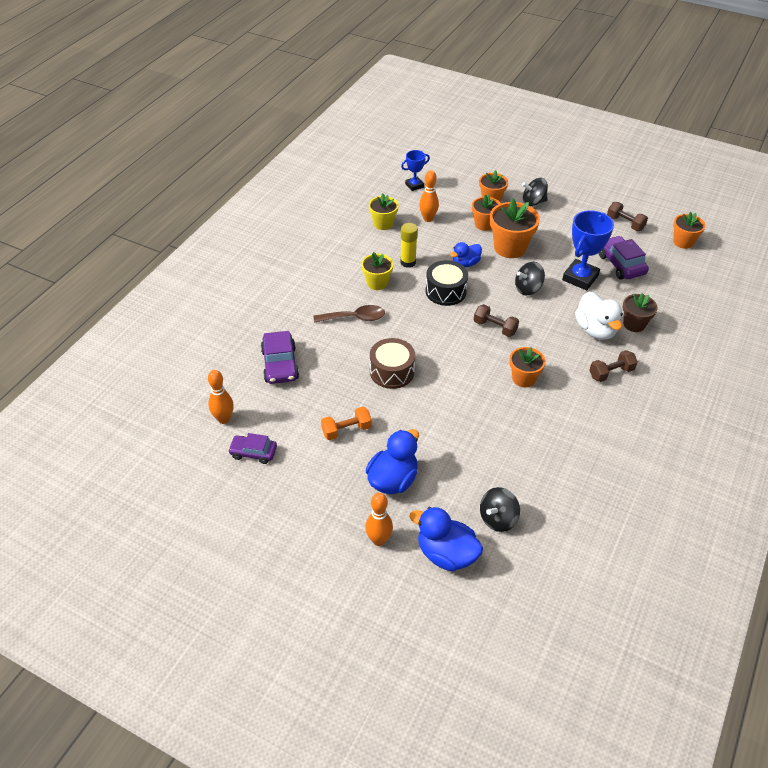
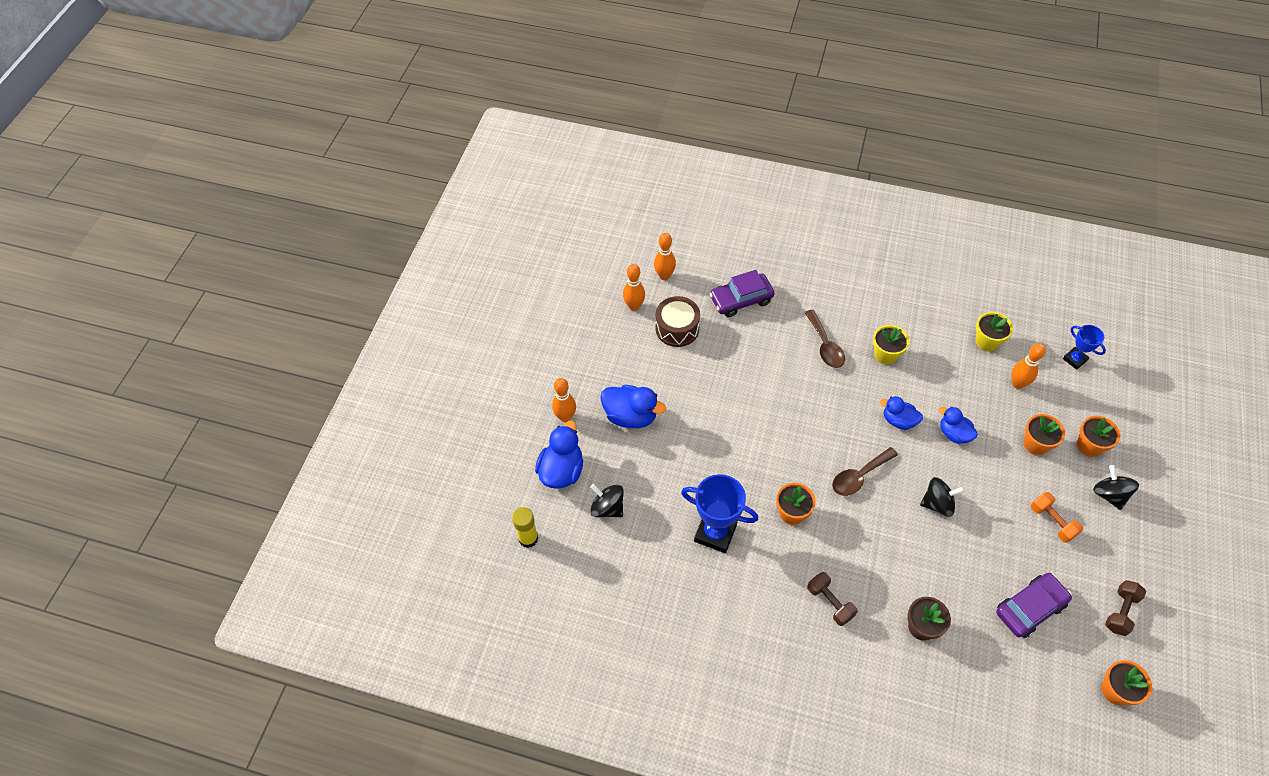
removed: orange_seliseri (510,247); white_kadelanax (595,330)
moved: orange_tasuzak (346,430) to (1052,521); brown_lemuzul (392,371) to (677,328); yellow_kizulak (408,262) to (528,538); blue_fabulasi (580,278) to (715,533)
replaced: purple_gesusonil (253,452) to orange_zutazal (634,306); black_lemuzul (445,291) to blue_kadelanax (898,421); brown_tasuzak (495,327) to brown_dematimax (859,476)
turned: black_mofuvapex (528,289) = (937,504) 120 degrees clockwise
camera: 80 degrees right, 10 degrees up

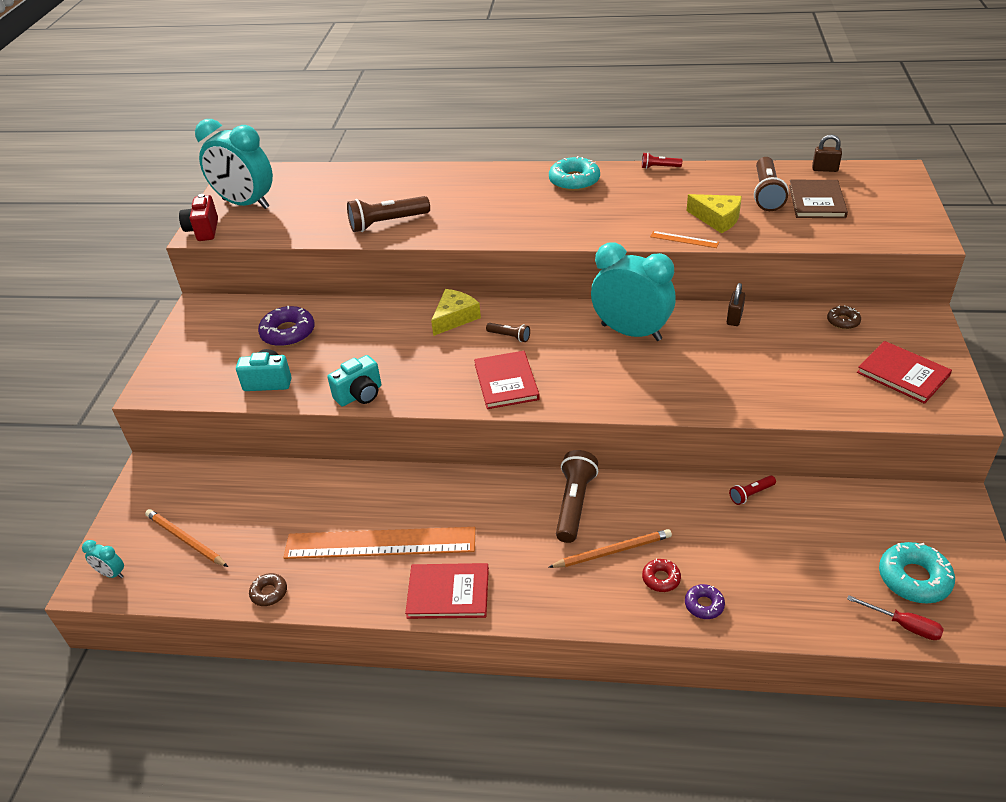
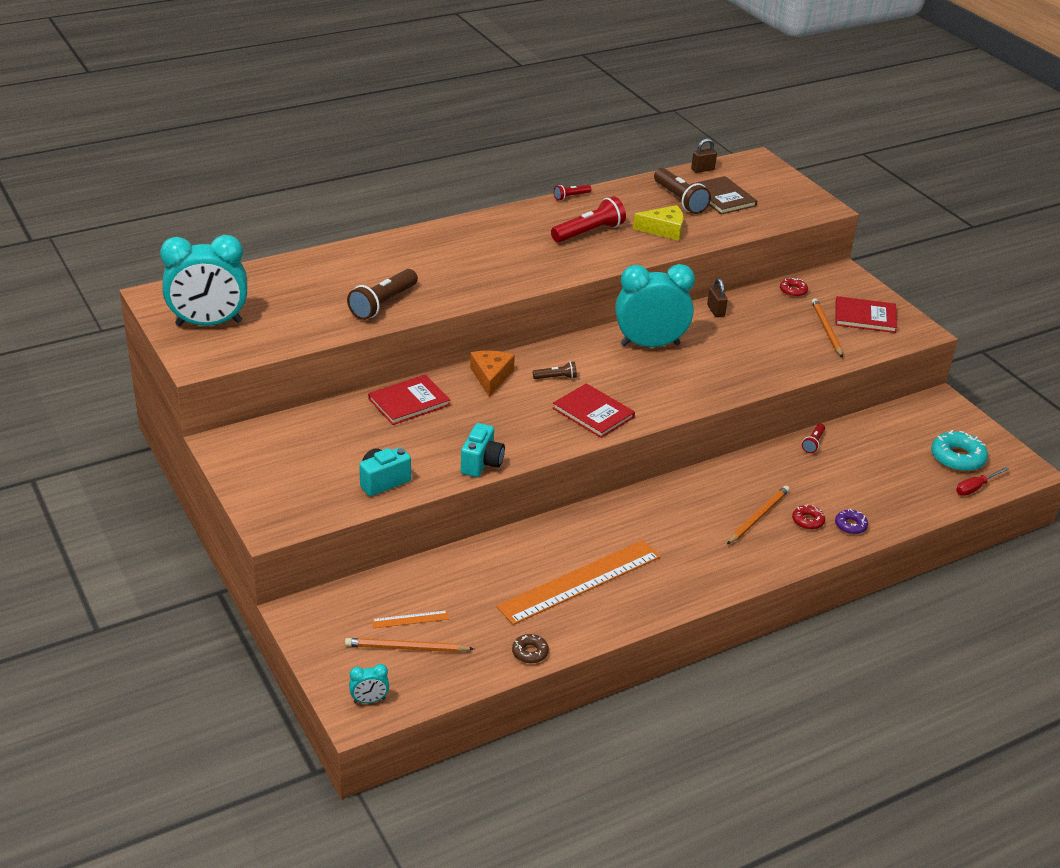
removed: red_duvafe (203,230); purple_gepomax (288,333); turquoise_gepomax (574,181); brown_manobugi (574,504)
added: red_manobugi (589,232); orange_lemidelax (826,330)
moved: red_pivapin (448,592) to (409,402); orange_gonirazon (684,239) to (410,619)
recoloured: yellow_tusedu (455,318) to orange_tusedu (491,377); brown_gepomax (843,321) to red_gepomax (793,291)
turned: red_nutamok (904,625) = (975,488) 150 degrees clockwise
camera: 40 degrees left, 5 degrees down

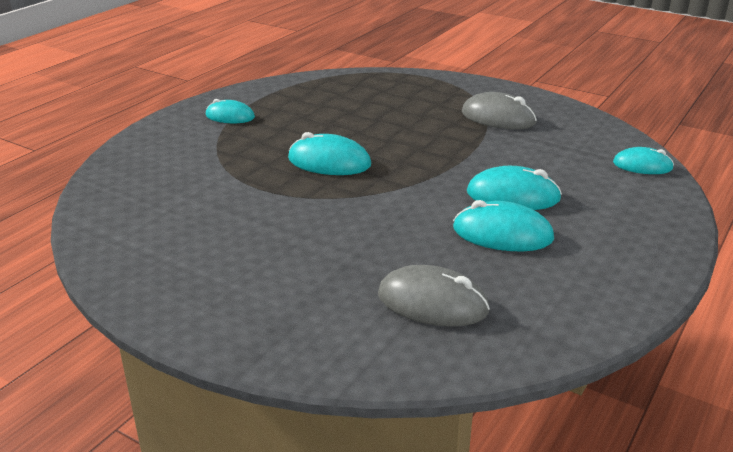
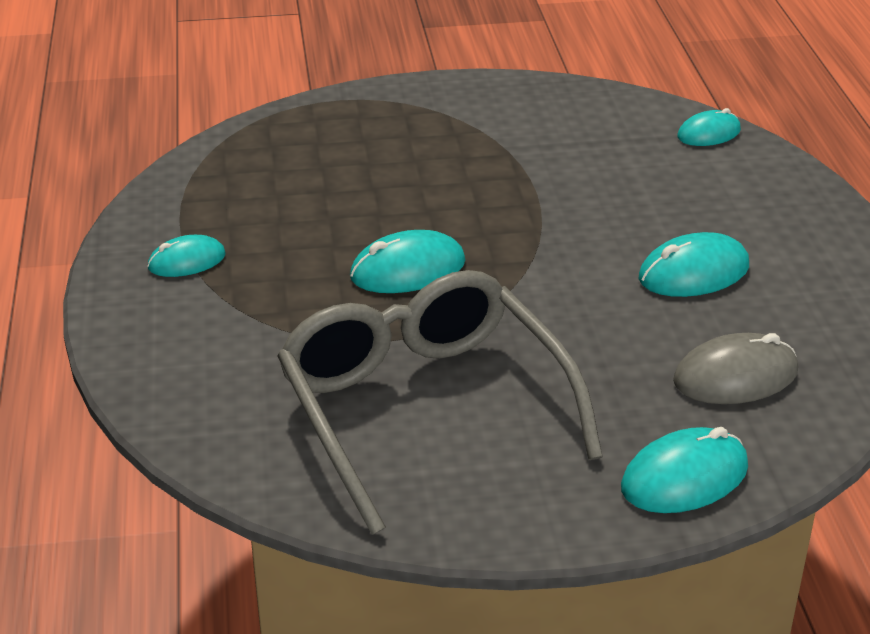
removed: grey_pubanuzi (498,118)
added: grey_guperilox (424,409)
moved: turquoise_pubanuzi (513,196) to (684,477)
camera: 40 degrees left, 5 degrees up

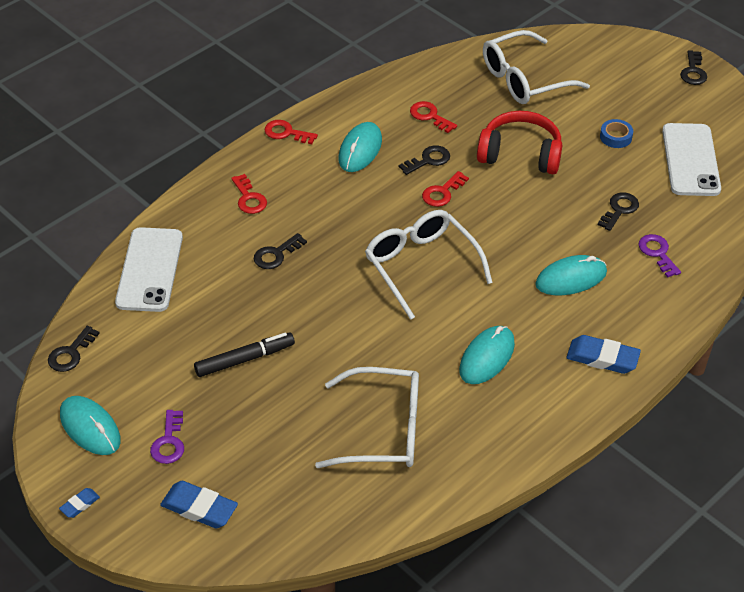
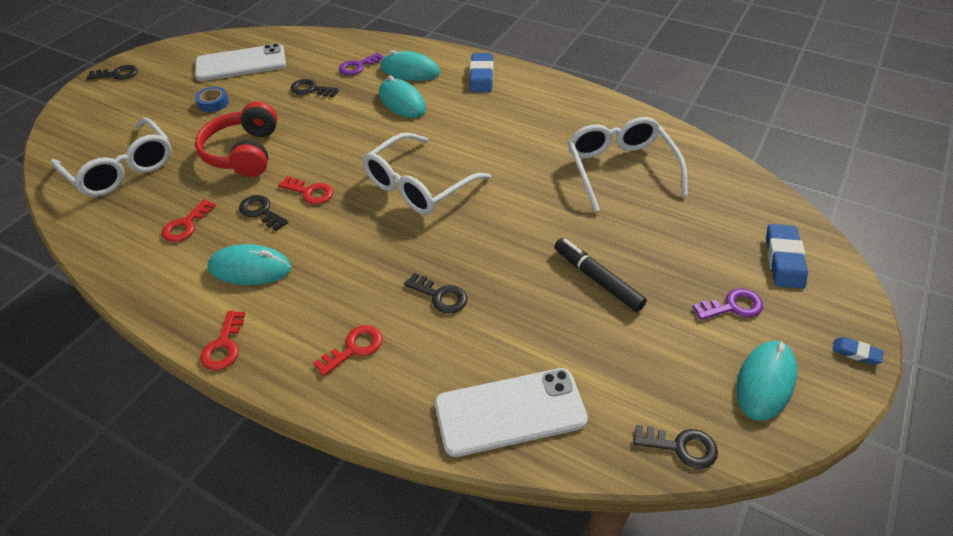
moved: turquoise_pubanuzi (487,357) to (410,71)
camera: 105 degrees left, 0 degrees up

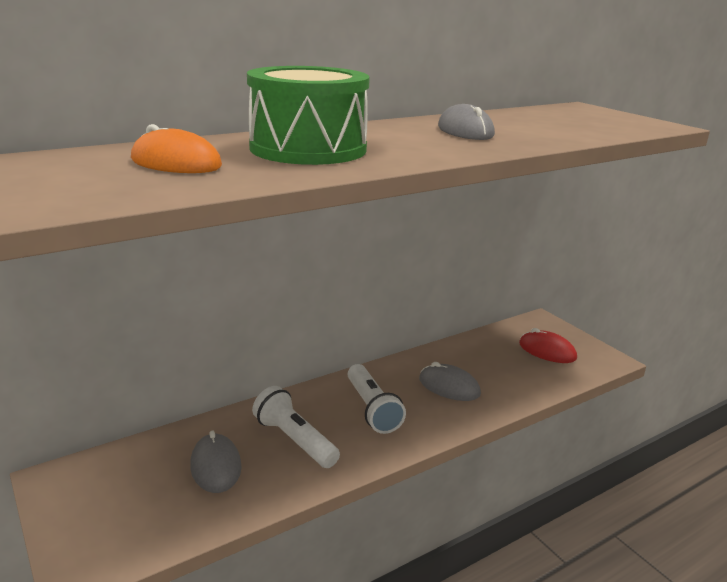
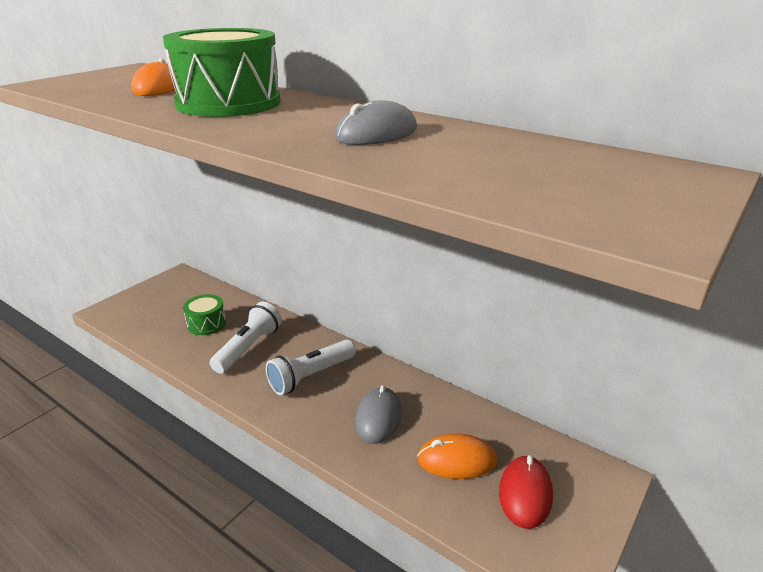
added: orange_pubanuzi (456,460)
replaced: grey_pubanuzi (215,466) to green_lemuzul (206,324)
camera: 70 degrees right, 5 degrees up

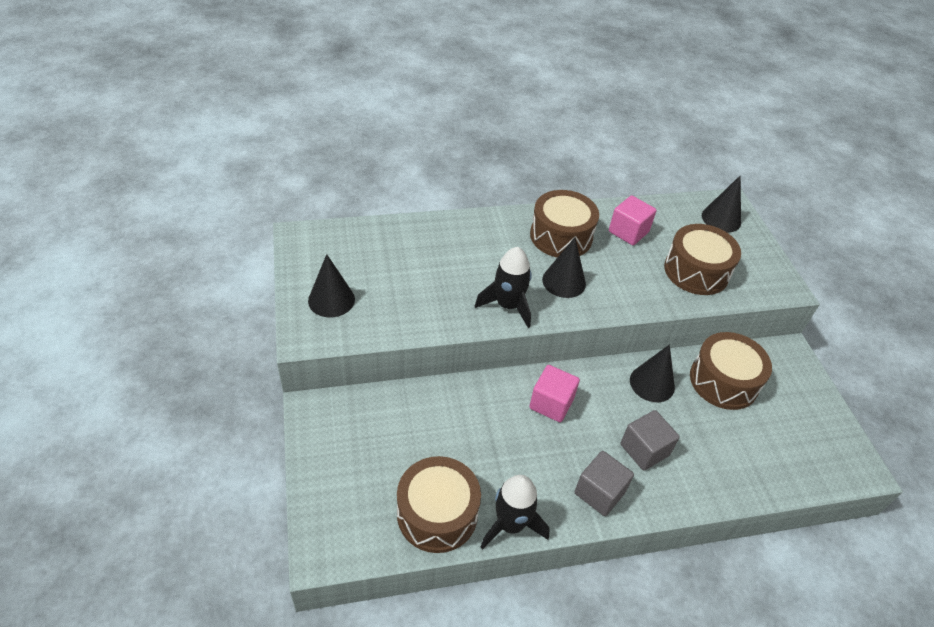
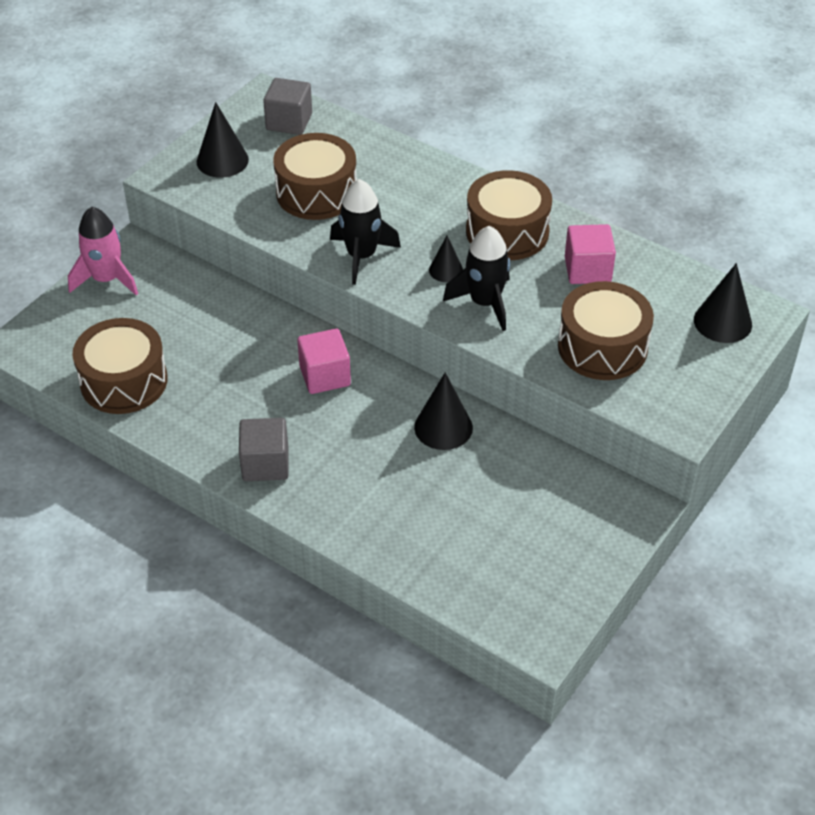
added: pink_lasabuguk (106,279)
moved: black_lasabuguk (510,524) to (485,303); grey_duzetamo (644,450) to (289,122); brown_lemuzul (723,381) to (316,193)
resized: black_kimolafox (564,281) = (446,270) x0.61
camera: 50 degrees right, 0 degrees up

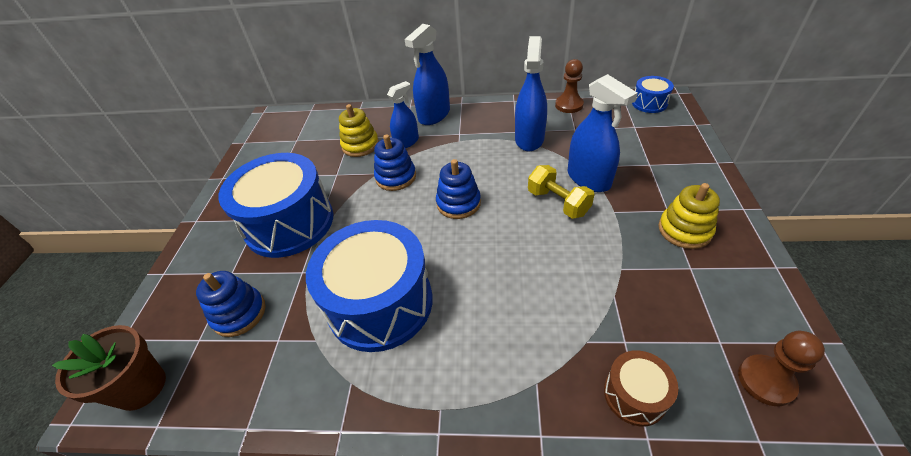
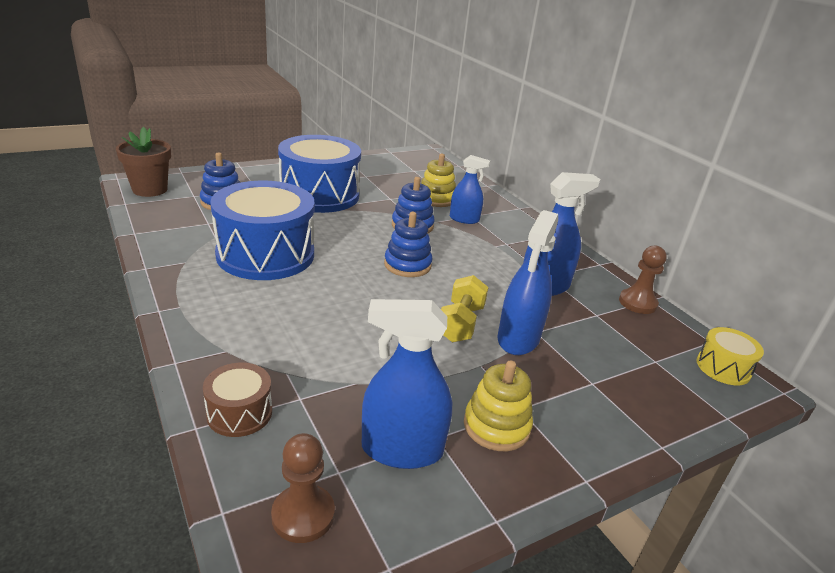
moved: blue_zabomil (434,115) to (402,449)
recoloured: blue_lemuzul (649,103) to yellow_lemuzul (723,368)
camera: 50 degrees right, 15 degrees down

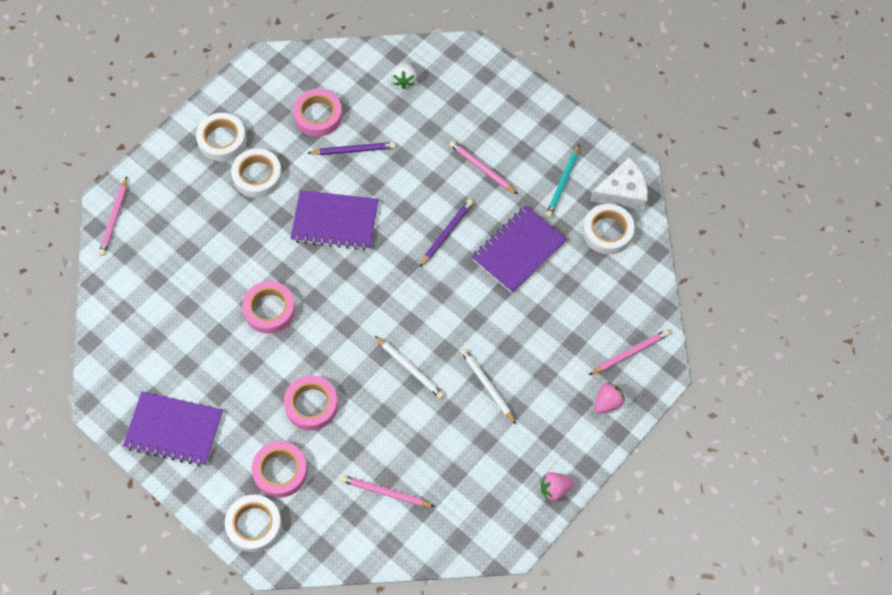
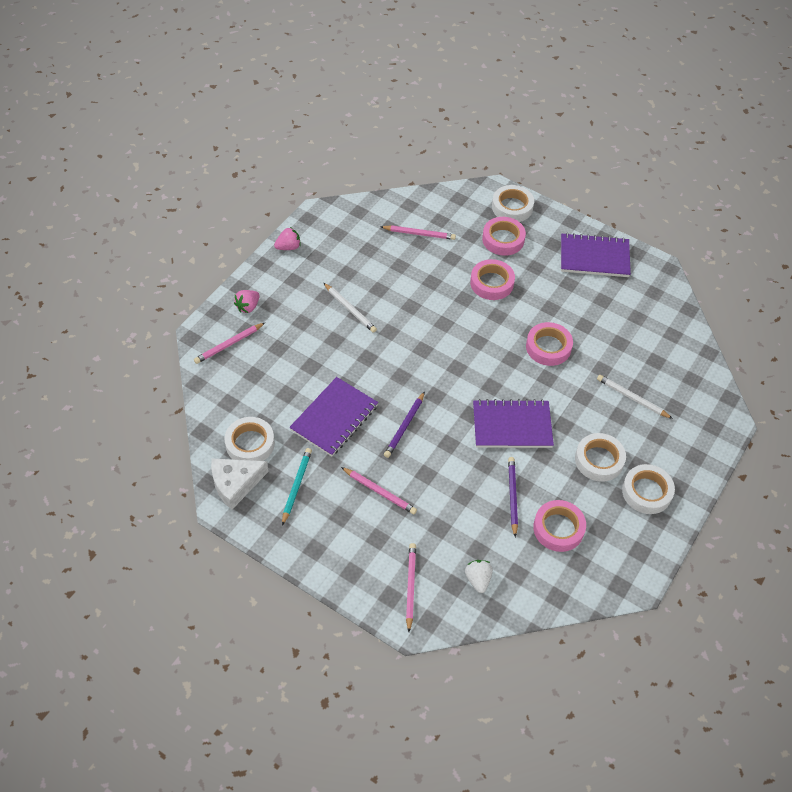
moved: pink_lemidelax (114,218) to (410,586); white_lemidelax (410,368) to (632,398)
turned: purple_lemidelax (353,150) = (512,496) 105 degrees clockwise
camera: 170 degrees right, 10 degrees down

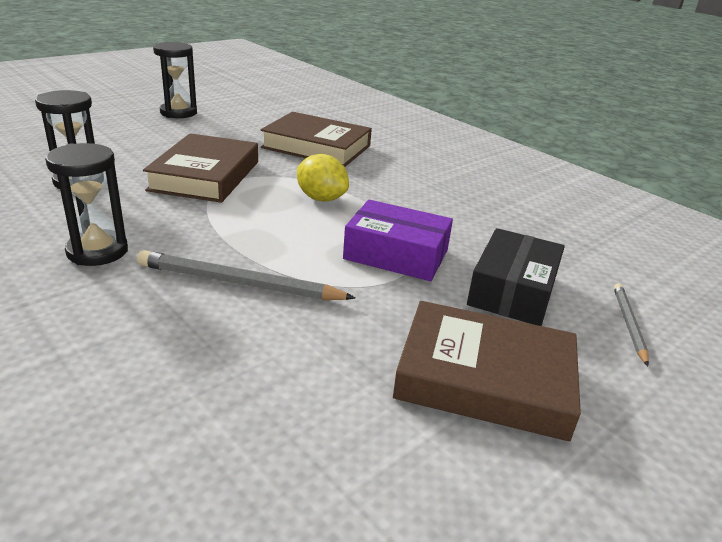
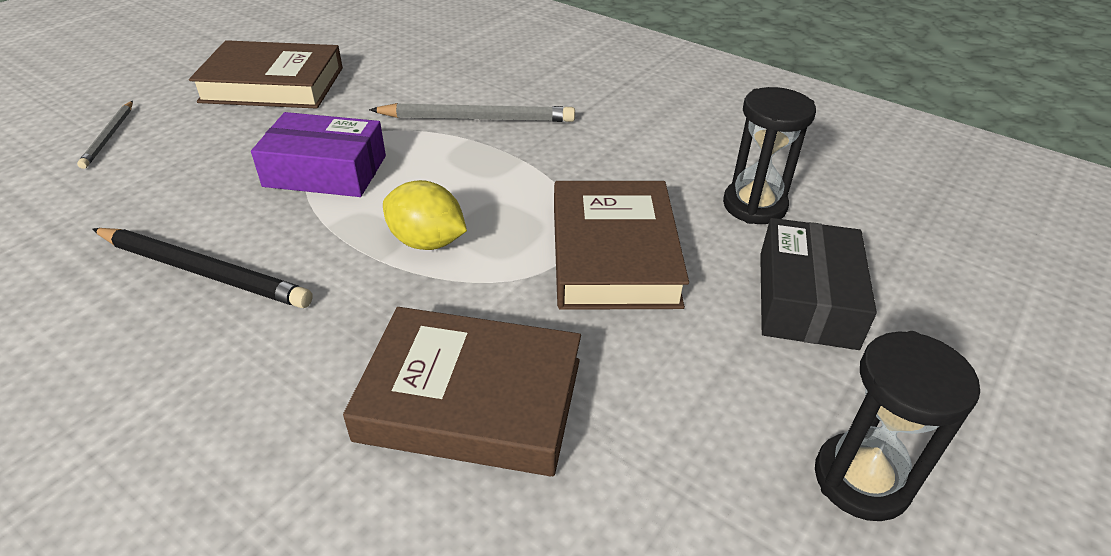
removed: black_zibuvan (97,251)
added: black_lemidelax (203,271)
moved: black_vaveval (513,291) to (806,299)
camera: 170 degrees right, 10 degrees up

